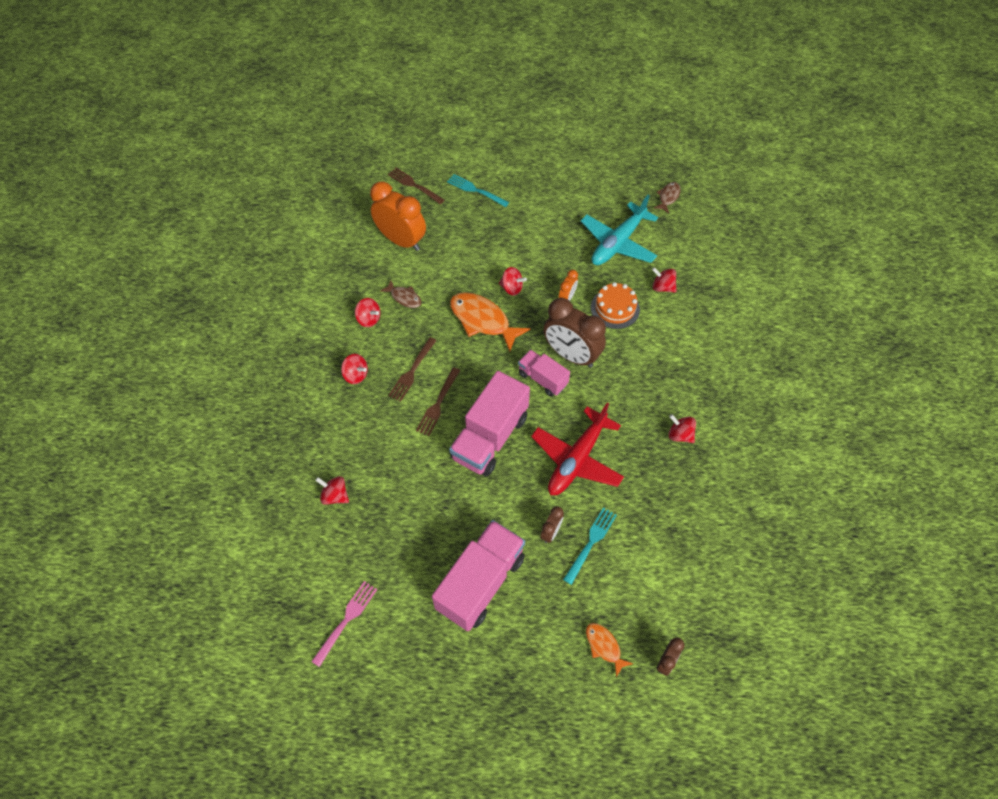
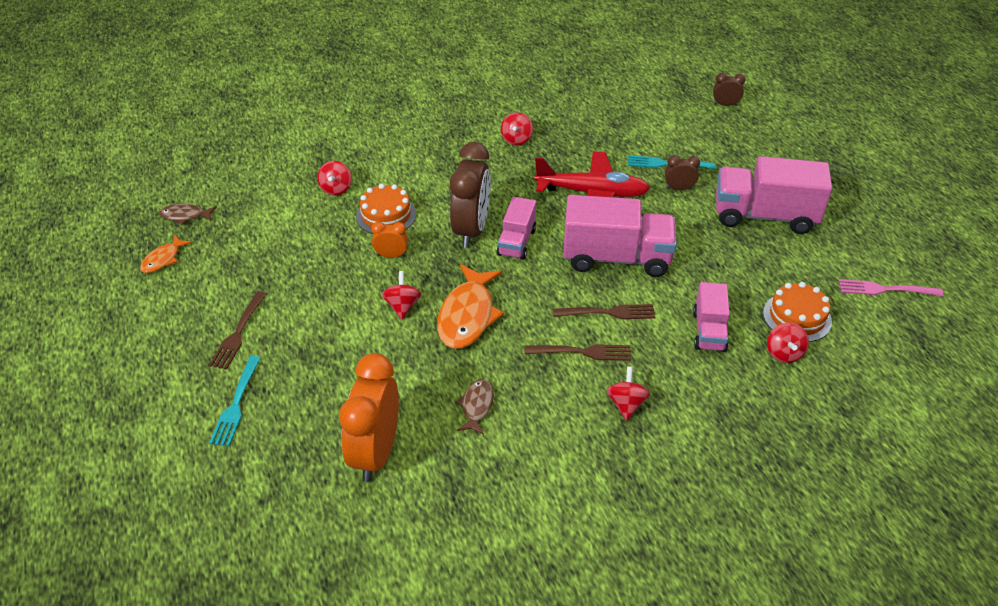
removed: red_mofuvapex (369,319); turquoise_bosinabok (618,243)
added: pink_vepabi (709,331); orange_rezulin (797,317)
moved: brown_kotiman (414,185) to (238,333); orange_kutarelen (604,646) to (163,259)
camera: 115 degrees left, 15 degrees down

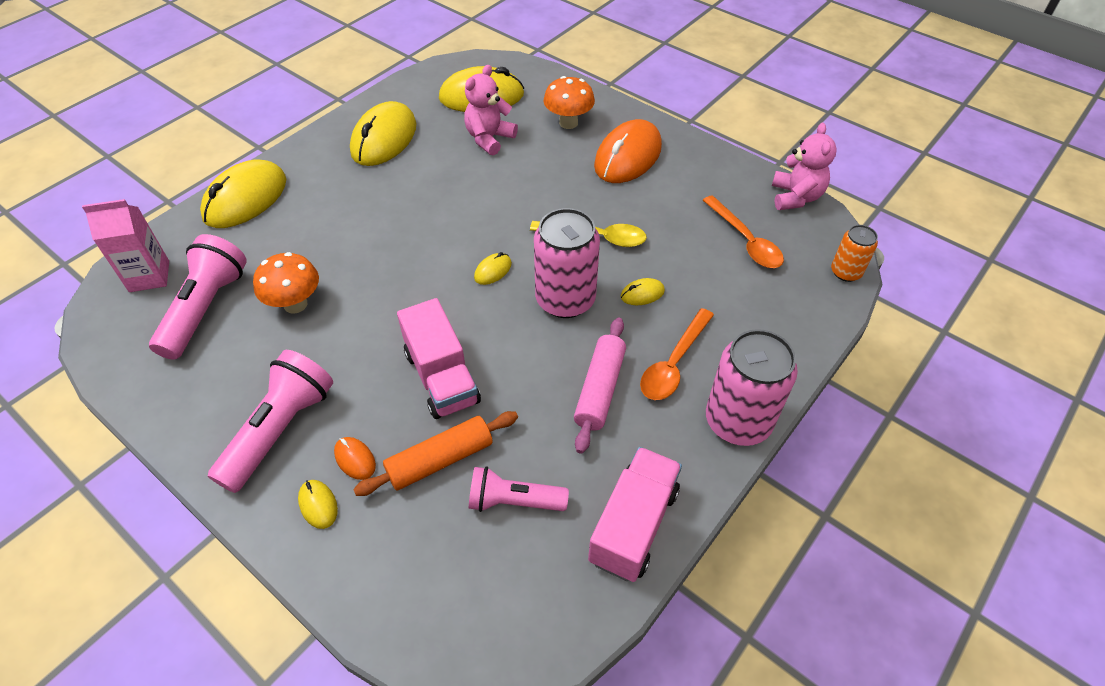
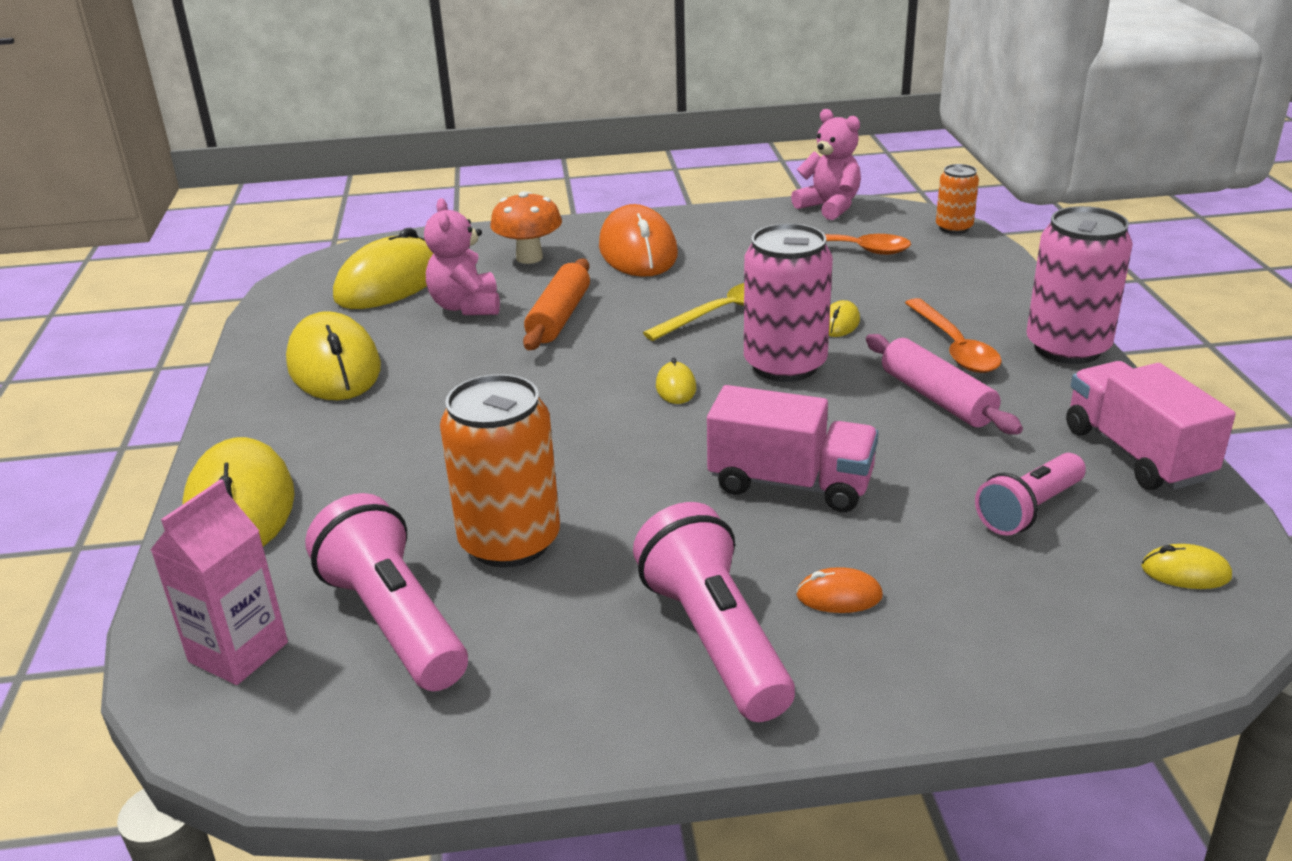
moved: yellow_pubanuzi (318,505) to (1185,572); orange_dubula (440,460) to (559,317)
replaced: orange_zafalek (295,304) to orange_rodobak (510,542)
camera: 45 degrees left, 20 degrees down

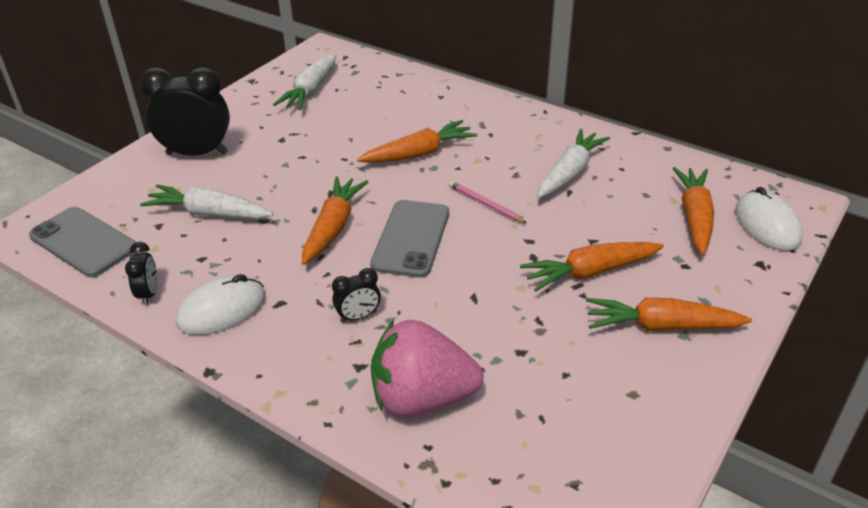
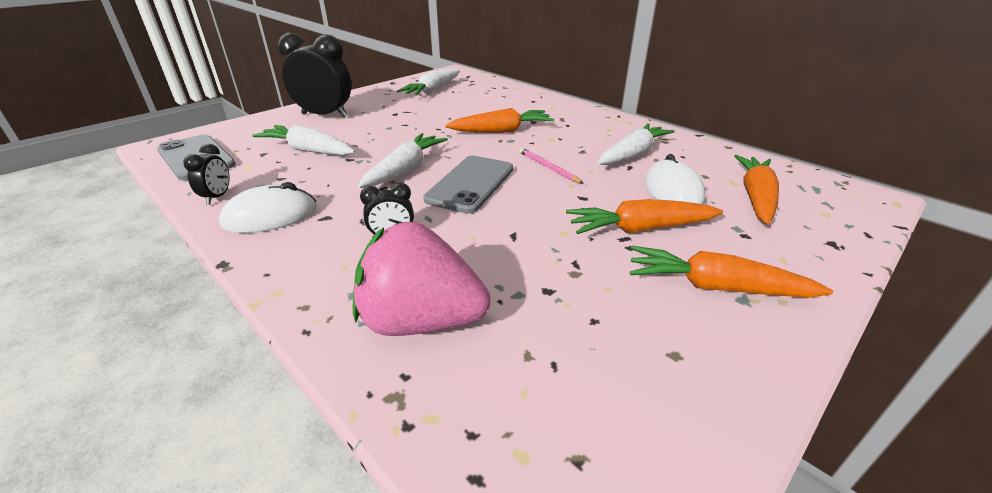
moved: white_pubanuzi (767,225) to (673,191)
recoloured: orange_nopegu (333,227) to white_nopegu (405,169)
camera: 10 degrees right, 5 degrees down

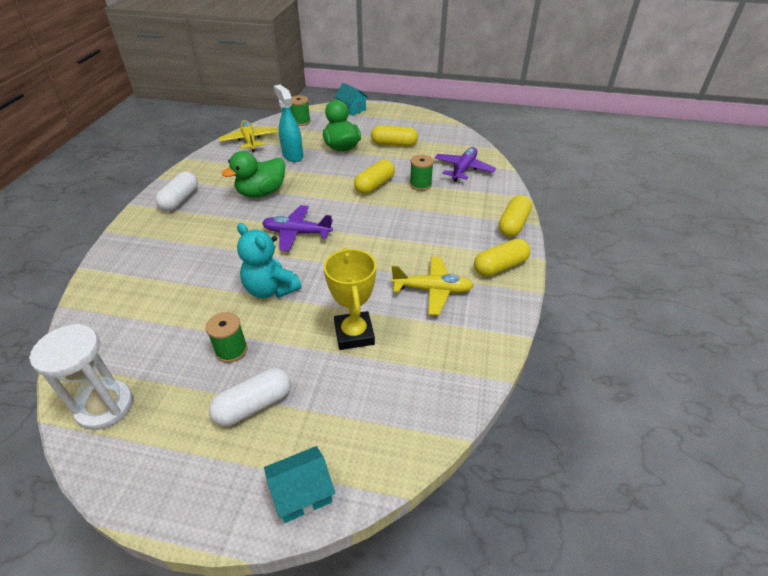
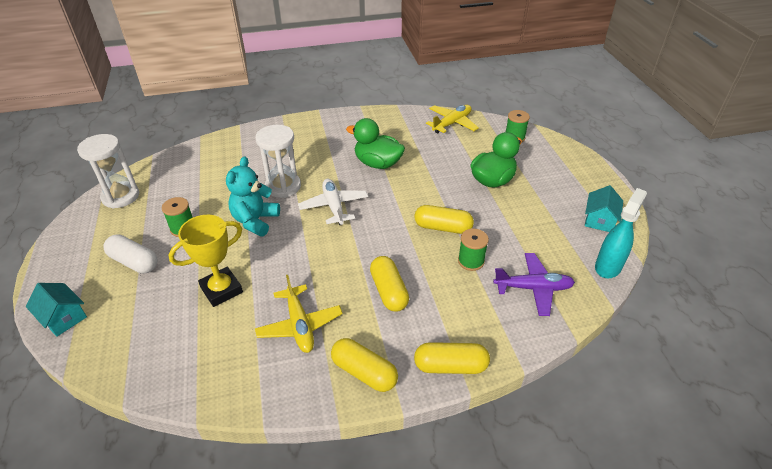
removed: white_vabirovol (180,200)
added: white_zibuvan (283,186)
moved: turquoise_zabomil (292,155) to (608,266); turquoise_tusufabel (351,109) to (599,220); yellow_vabirovol (394,144) to (389,291)
recoloured: purple_bosinabok (297,233) to white_bosinabok (334,206)
camera: 65 degrees right, 0 degrees up

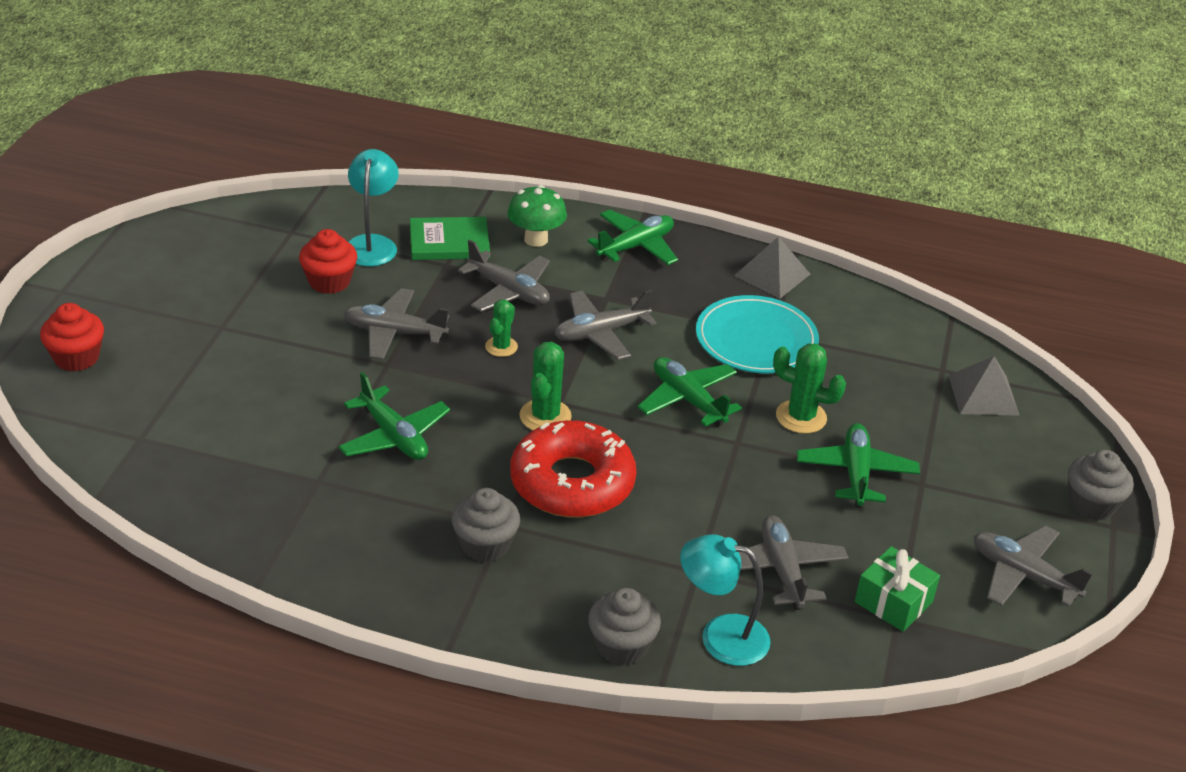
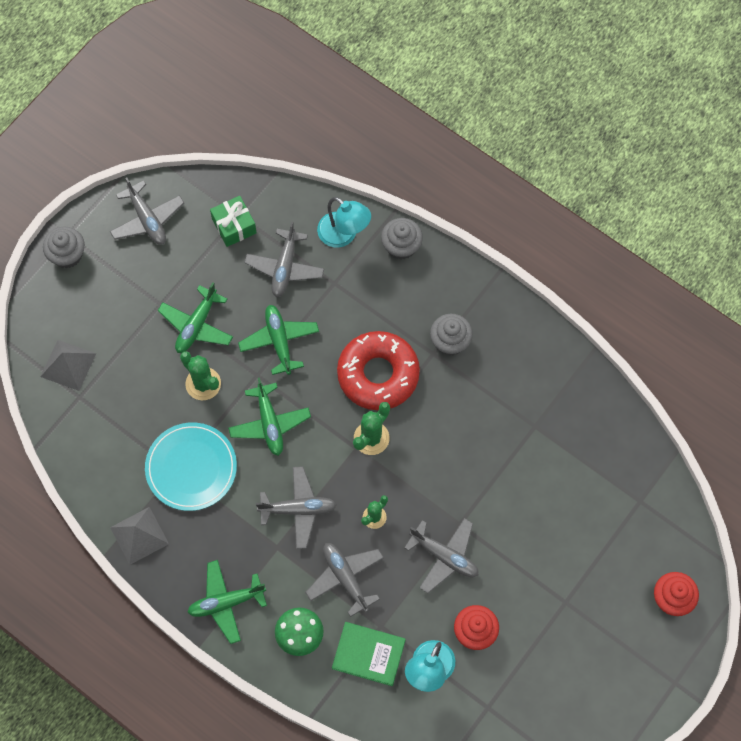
moved: green_bosinabok (394,436) to (279,341)
camera: 155 degrees left, 30 degrees up

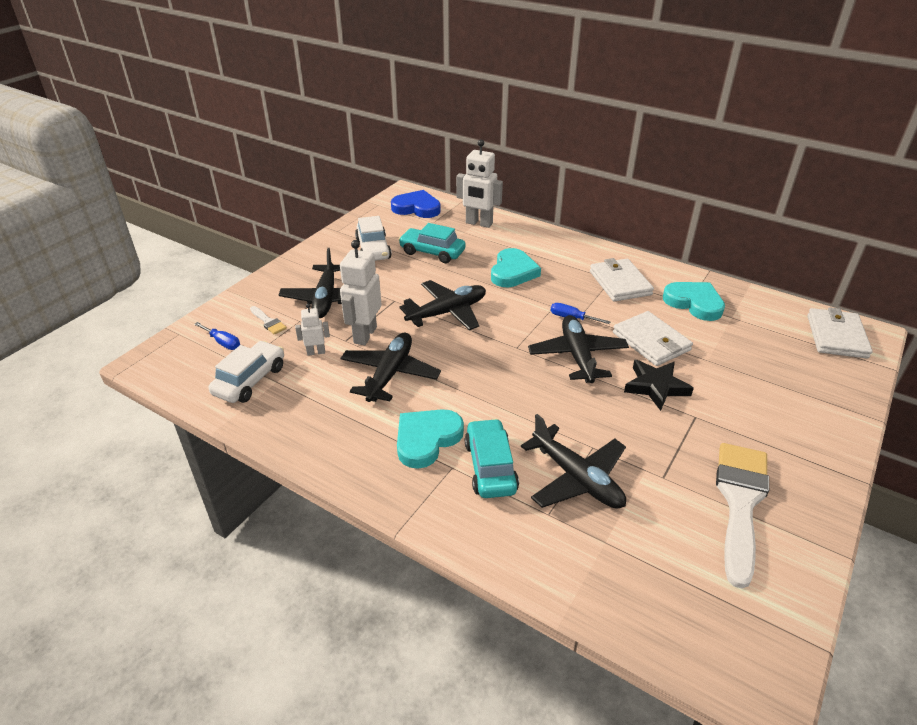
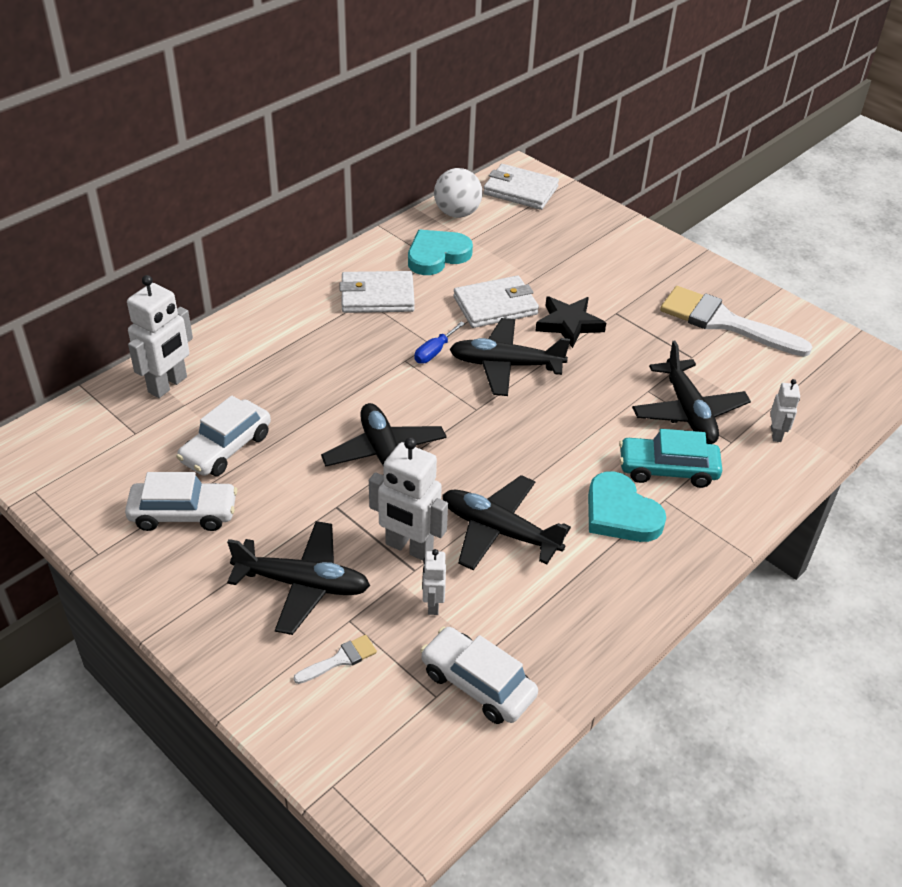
removed: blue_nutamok (223,342); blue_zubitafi (417,208); turquoise_zubitafi (513,272)
added: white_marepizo (457,213); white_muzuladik (776,434)
recoloured: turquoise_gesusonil (432,252) to white_gesusonil (226,448)
turned: black_bosinabok (577,478) = (688,412) 105 degrees clockwise
camera: 80 degrees left, 5 degrees up

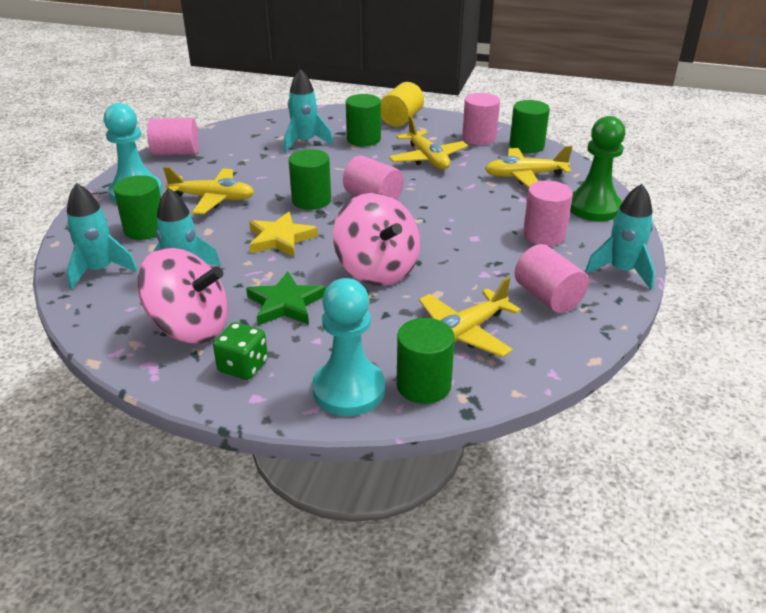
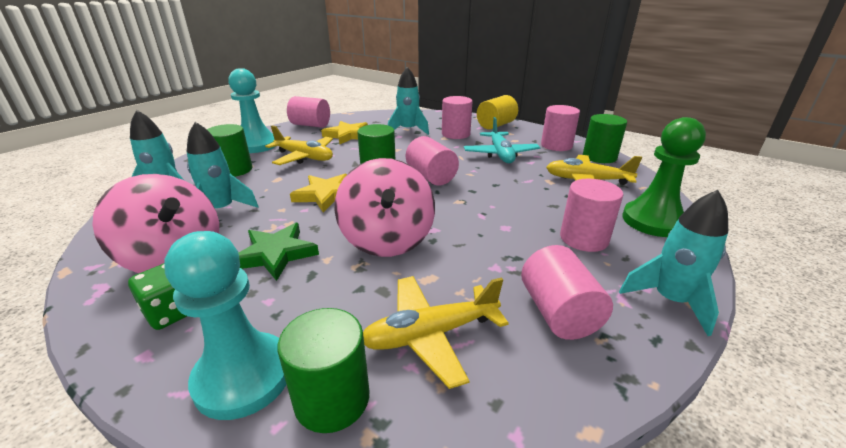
added: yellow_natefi (348,135)
recoloured: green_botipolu (363,139) to pink_botipolu (455,134); yellow_bosinabok (427,158) to turquoise_bosinabok (500,154)
camera: 20 degrees right, 5 degrees down

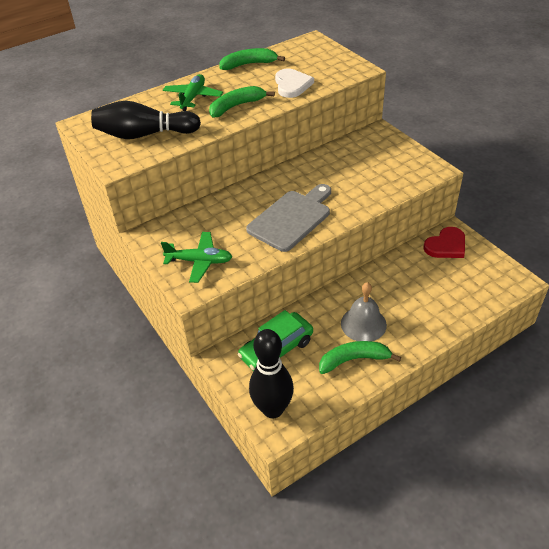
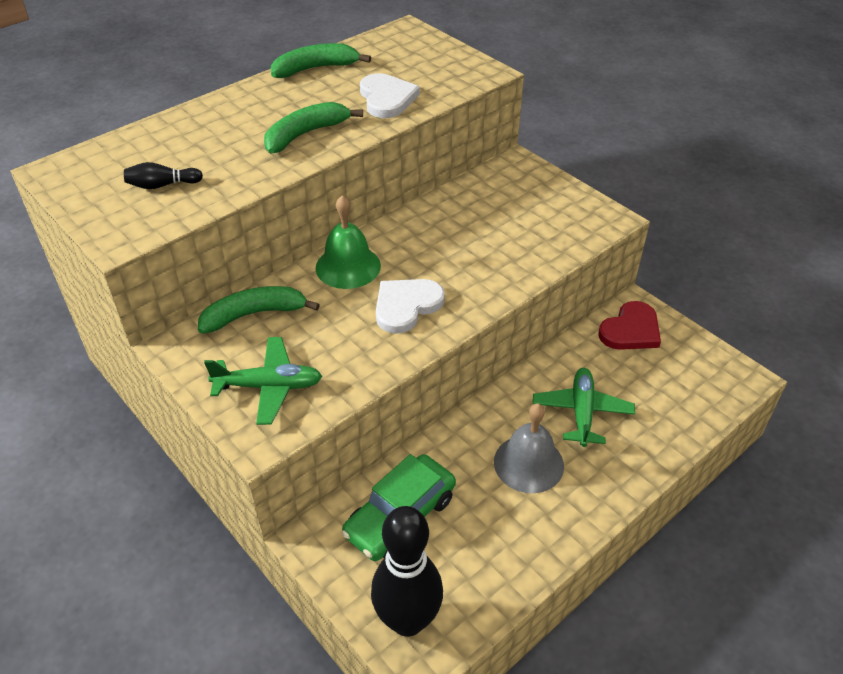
added: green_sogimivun (348,266)
moved: green_bosinabok (193,97) to (582,412); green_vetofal (354,360) to (254,314)
replaced: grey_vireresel (292,218) to white_zubitafi (406,306)
resized: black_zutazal (144,134) = (162,185) x0.45
camera: 10 degrees left, 0 degrees up

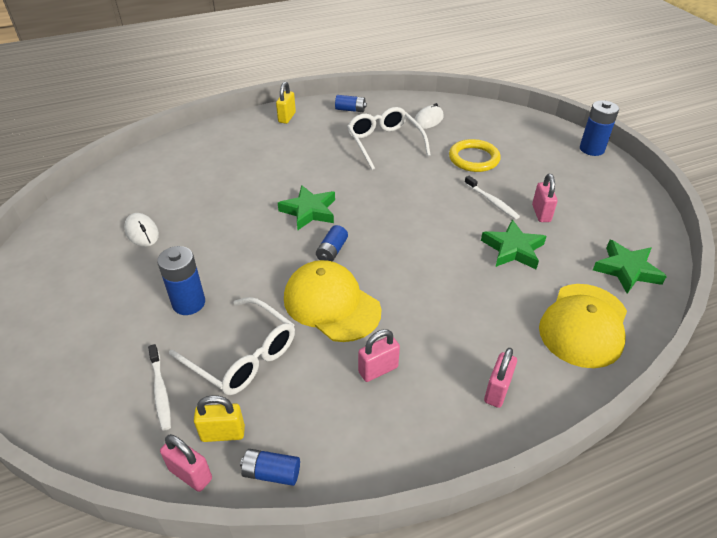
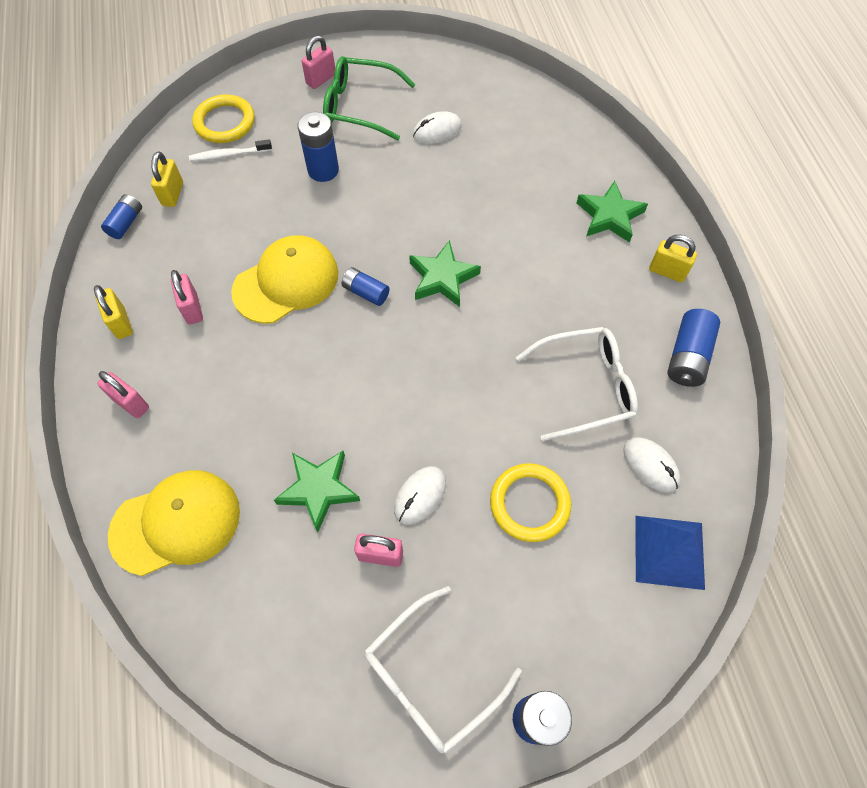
added: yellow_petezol (121,323); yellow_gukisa (225,122); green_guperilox (360,106); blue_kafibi (669,551)
moved: pink_petezol (190,474) to (321,79); white_guperilox (242,355) to (431,676); green_natefi (627,270) to (609,216)
replaced: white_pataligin (492,201) to white_pubanuzi (420,496)
turned: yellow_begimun (584,325) = (176,523) 120 degrees clockwise
resized: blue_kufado (350,110) = (687,357) x1.55
camera: 100 degrees right, 20 degrees up

